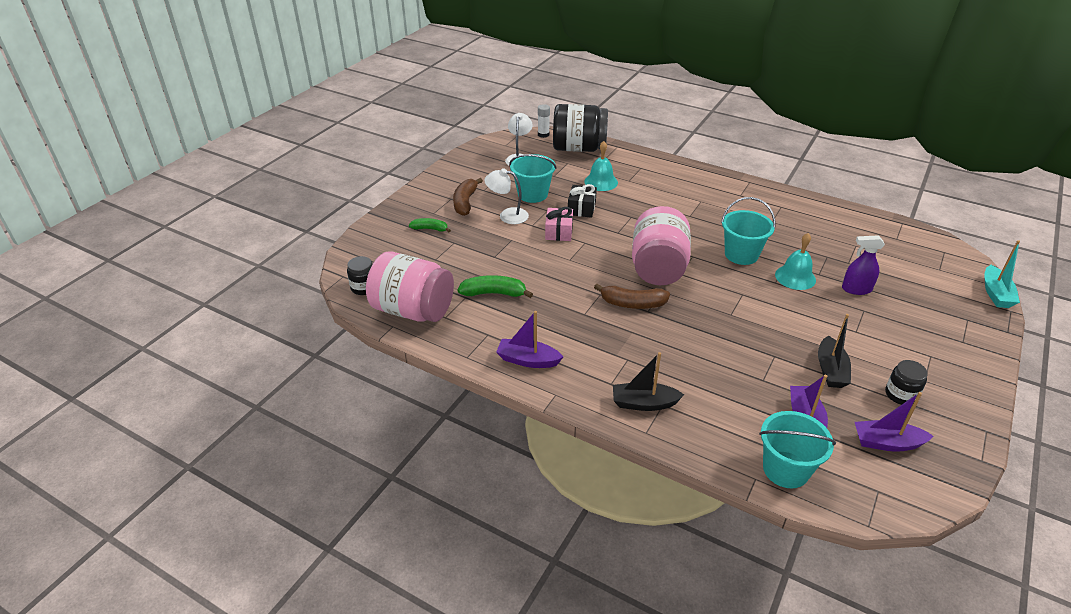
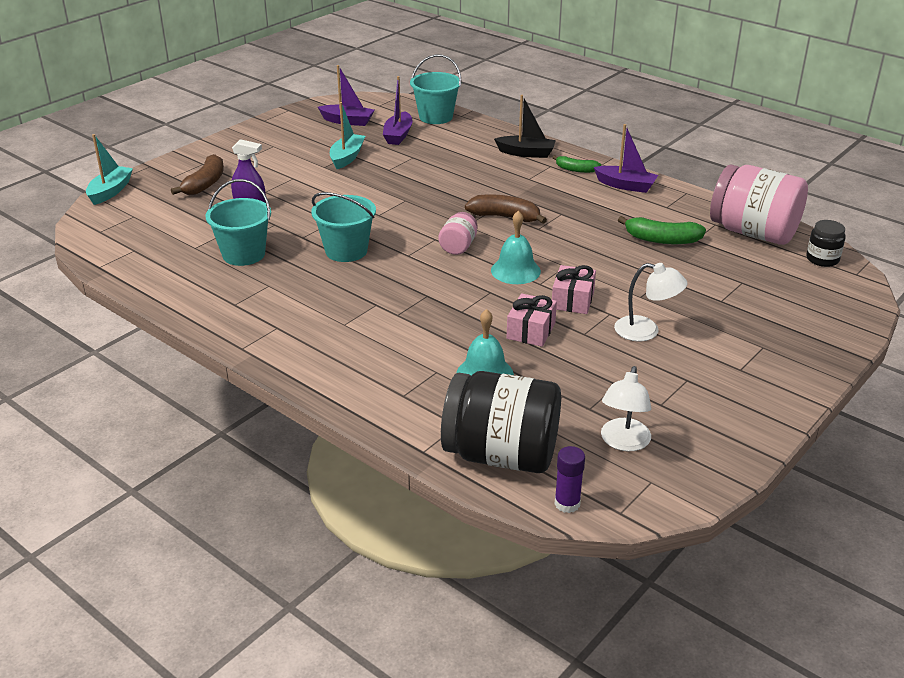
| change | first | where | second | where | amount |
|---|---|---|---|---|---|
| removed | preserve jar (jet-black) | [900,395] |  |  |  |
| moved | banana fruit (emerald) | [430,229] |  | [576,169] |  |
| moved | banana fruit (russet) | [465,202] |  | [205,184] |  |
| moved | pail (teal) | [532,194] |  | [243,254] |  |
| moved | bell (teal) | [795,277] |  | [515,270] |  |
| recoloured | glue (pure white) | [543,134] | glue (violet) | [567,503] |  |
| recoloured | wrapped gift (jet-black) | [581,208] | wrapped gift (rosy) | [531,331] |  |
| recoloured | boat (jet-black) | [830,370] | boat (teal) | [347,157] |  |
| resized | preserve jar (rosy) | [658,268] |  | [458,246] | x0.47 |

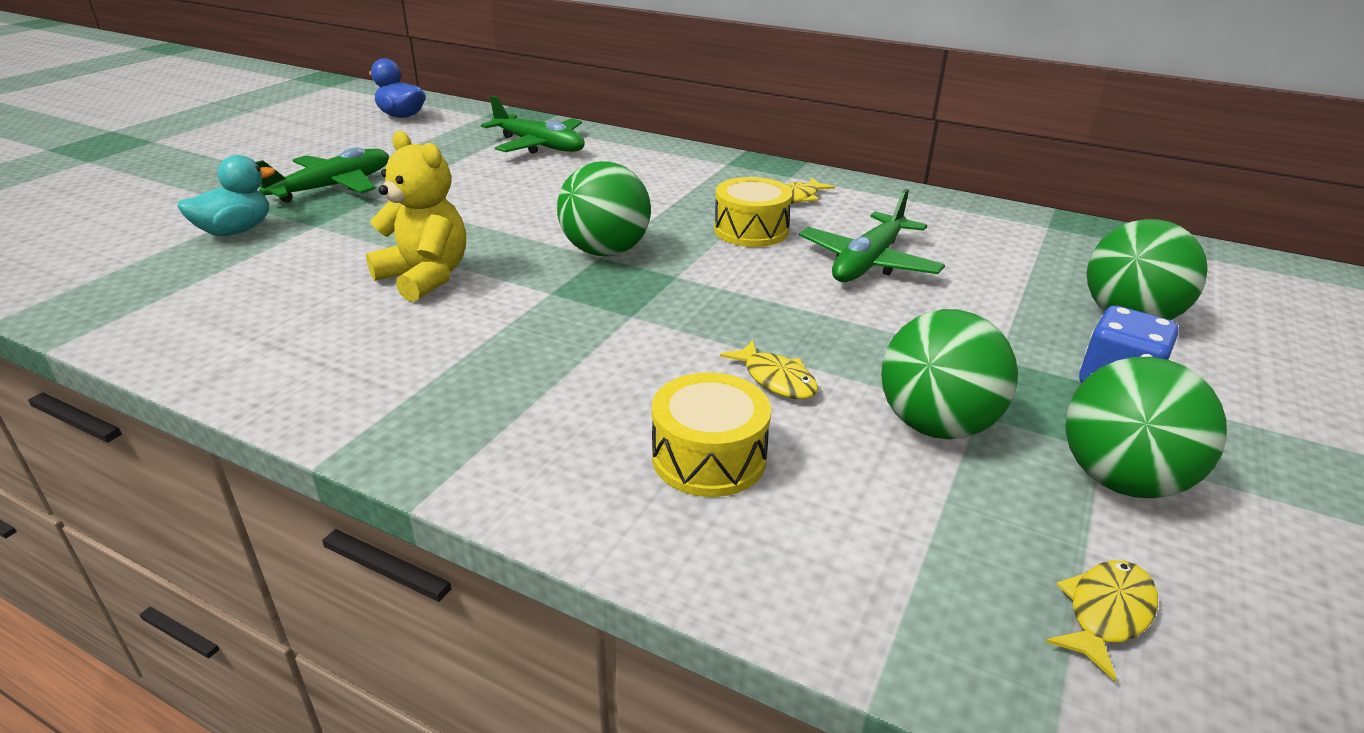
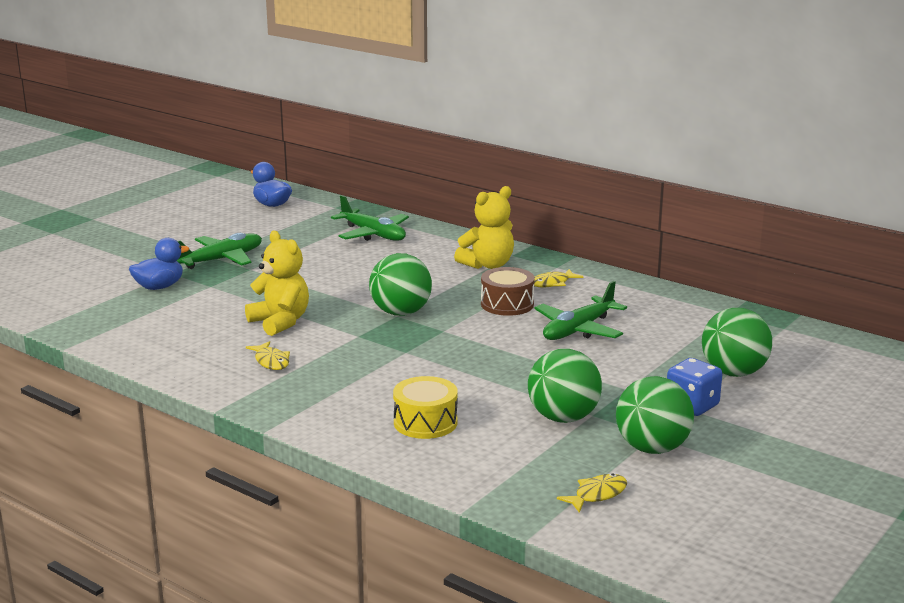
| change | first | where | second | where | amount |
|---|---|---|---|---|---|
| added |  |  | teddy (bright yellow) | [488,265] |  |
| moved | fish figure (bright yellow) | [776,379] |  | [271,361] |  |
| recoloured | toy duck (teal) | [236,231] | toy duck (blue) | [159,287] |  |
| recoloured | drum (bright yellow) | [751,230] | drum (russet) | [507,304] |  |

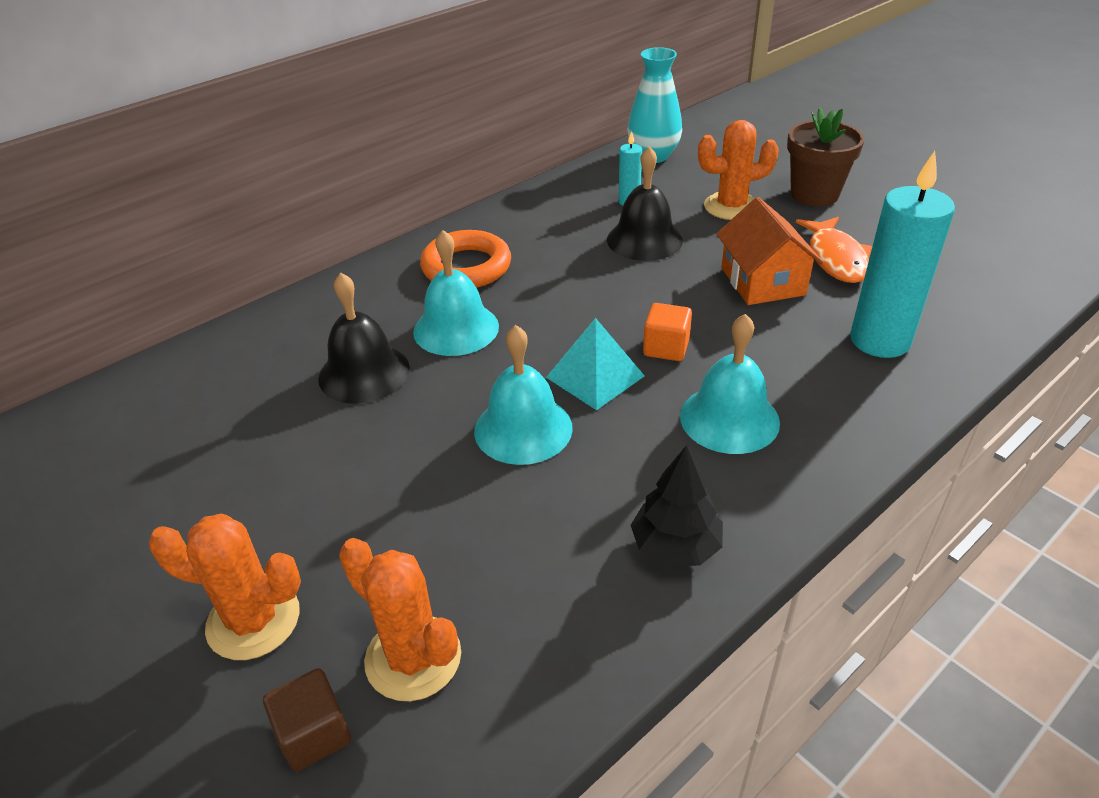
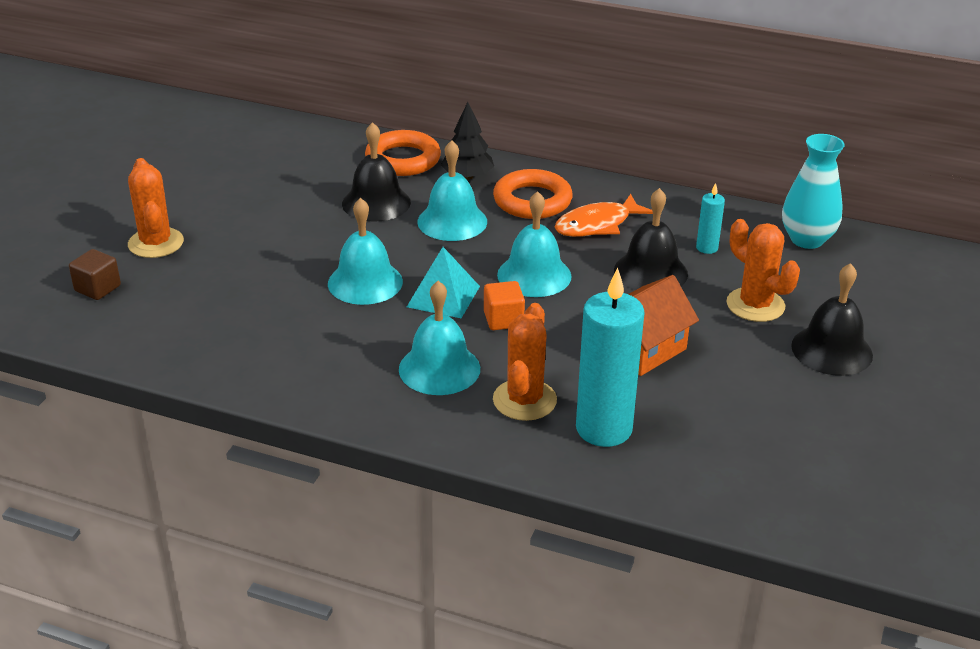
| change | first | where | second | where | amount |
|---|---|---|---|---|---|
| added |  |  | torus (orange-coloured) | [403,160] |  |
| added |  |  | bell (teal) | [534,275] |  |
| moved | saguaro cactus (orange-coloured) | [413,658] |  | [524,400] |  |
| moved | fir tree (jet-black) | [675,546] |  | [467,176] |  |
| moved | fish figure (orange-coloured) | [836,258] |  | [597,225] |  |
| replaced | flower pot (russet) | [814,194] | bell (jet-black) | [831,350] |  |

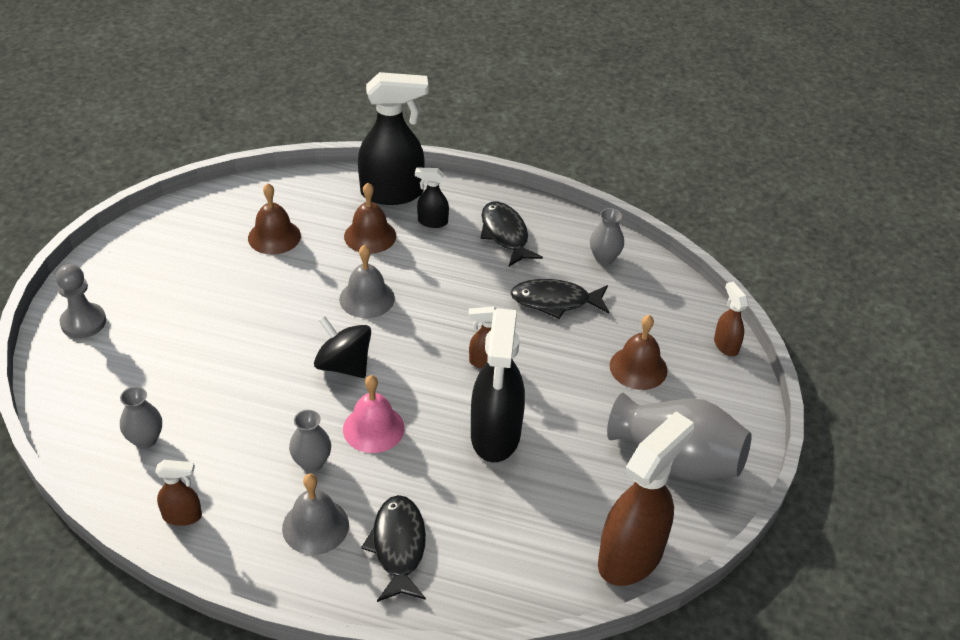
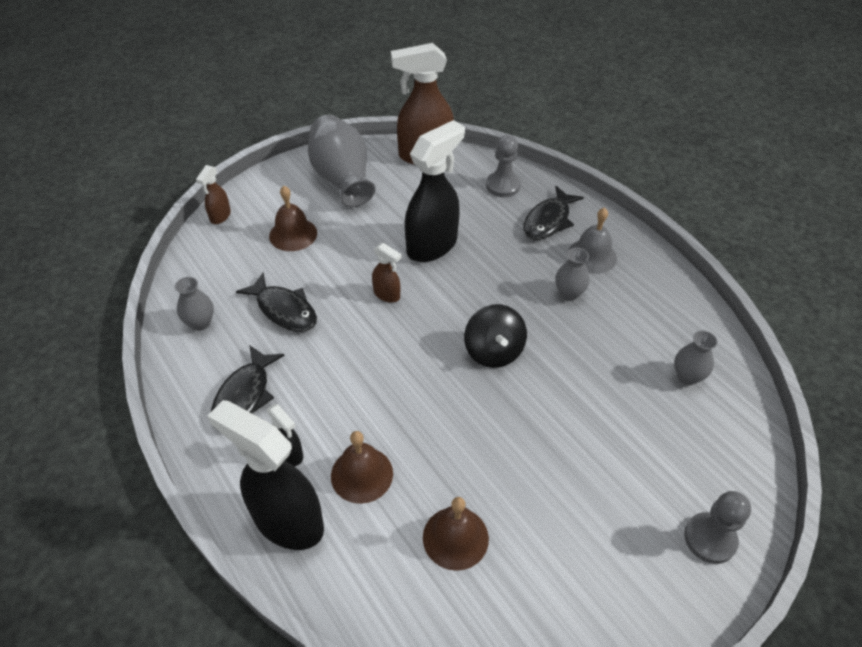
| change | first | where | second | where | amount |
|---|---|---|---|---|---|
| removed | spray bottle (russet) | [183,516] |  |  |  |
| removed | bell (gray) | [367,298] |  |  |  |
| removed | bell (rosy) | [373,428] |  |  |  |
| added |  |  | pawn (gray) | [503,186] |  |

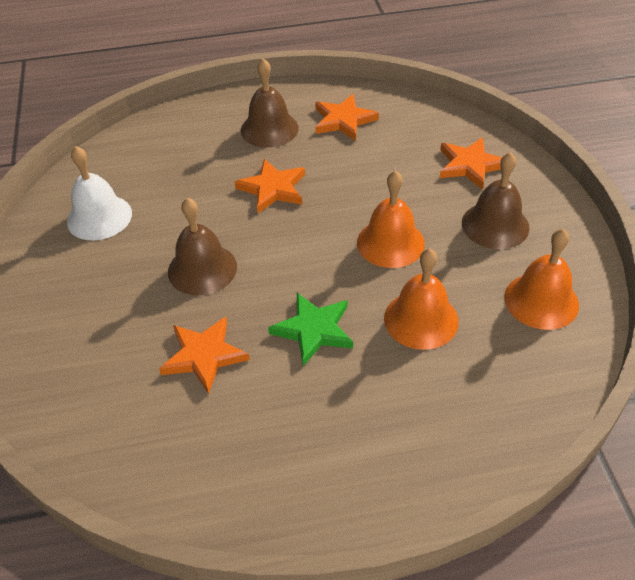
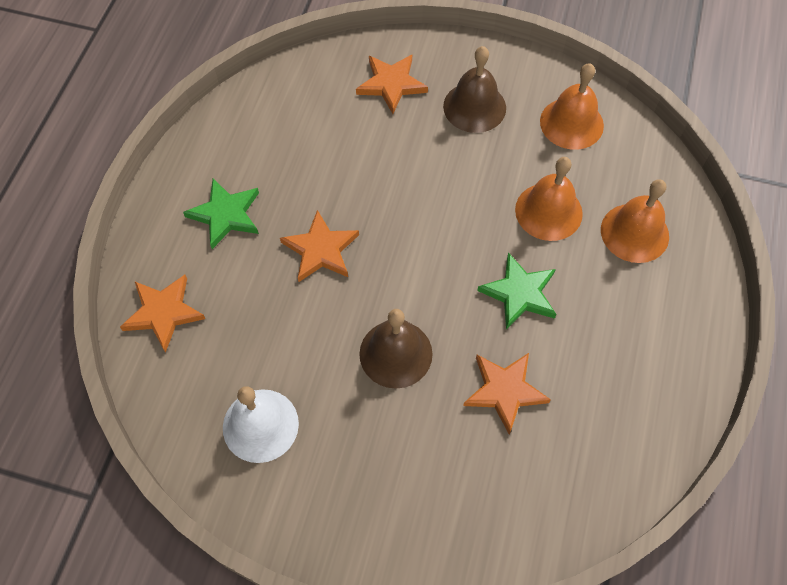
| change | first | where | second | where | amount |
|---|---|---|---|---|---|
| moved | star shape (orange-coloured) | [343,120] |  | [163,312] |  |
| moved | bell (orange-coloured) | [390,243] |  | [634,232] |  |
| replaced | bell (russet) | [269,129] | star shape (emerald) | [226,215] |  |

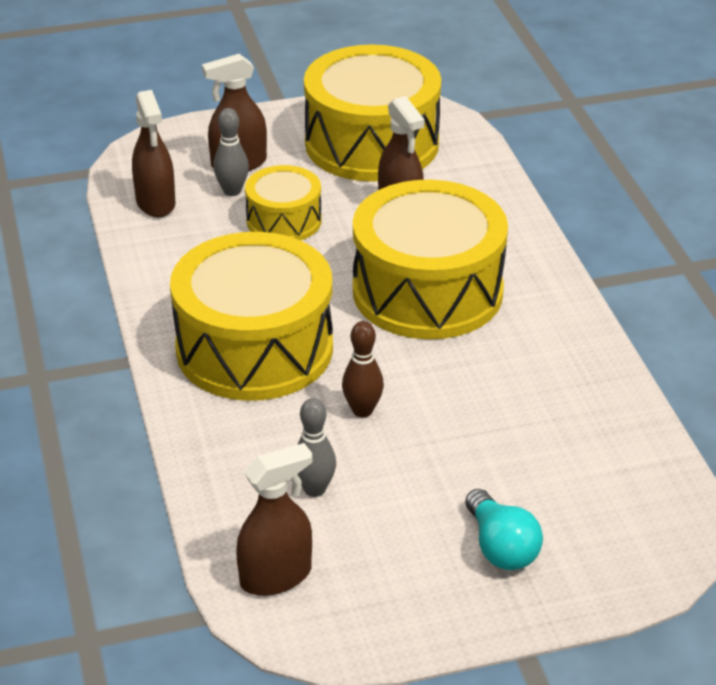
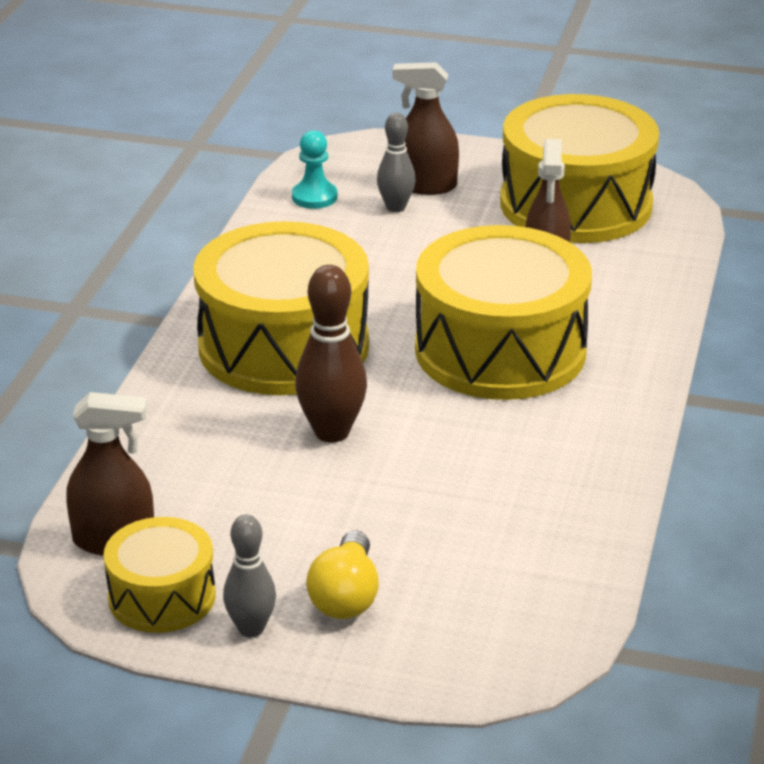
| change | first | where | second | where | amount |
|---|---|---|---|---|---|
| moved | drum (bright yellow) | [284,220] |  | [162,596] |  |
| moved | tenpin (gray) | [314,489] |  | [251,628] |  |
| replaced | spray bottle (russet) | [155,203] | pawn (teal) | [314,197] |  |
| recoloured | light bulb (teal) | [501,547] | light bulb (bright yellow) | [346,596] |  |
| resized | tenpin (russet) | [362,410] |  | [332,432] | x1.55 |

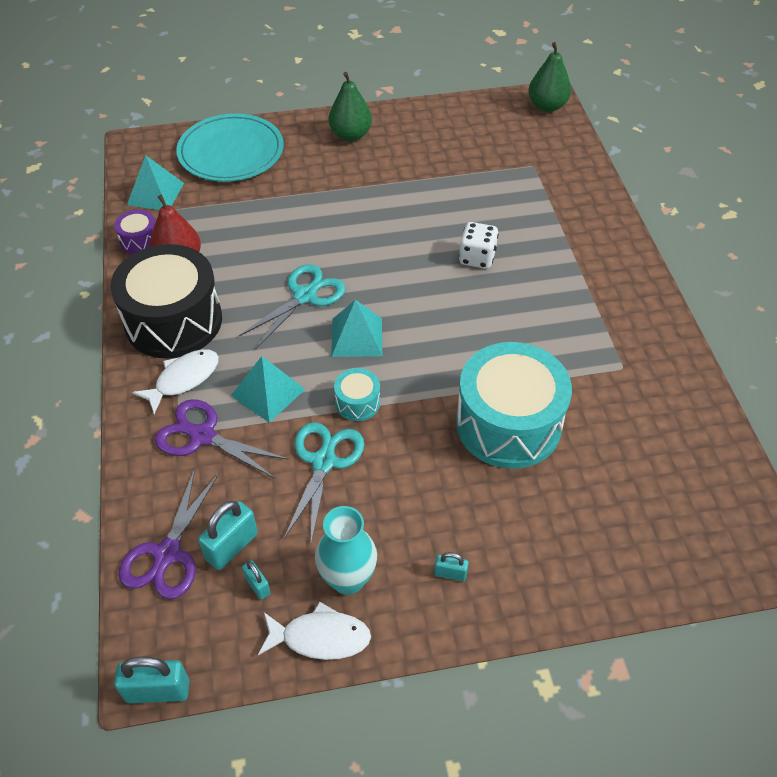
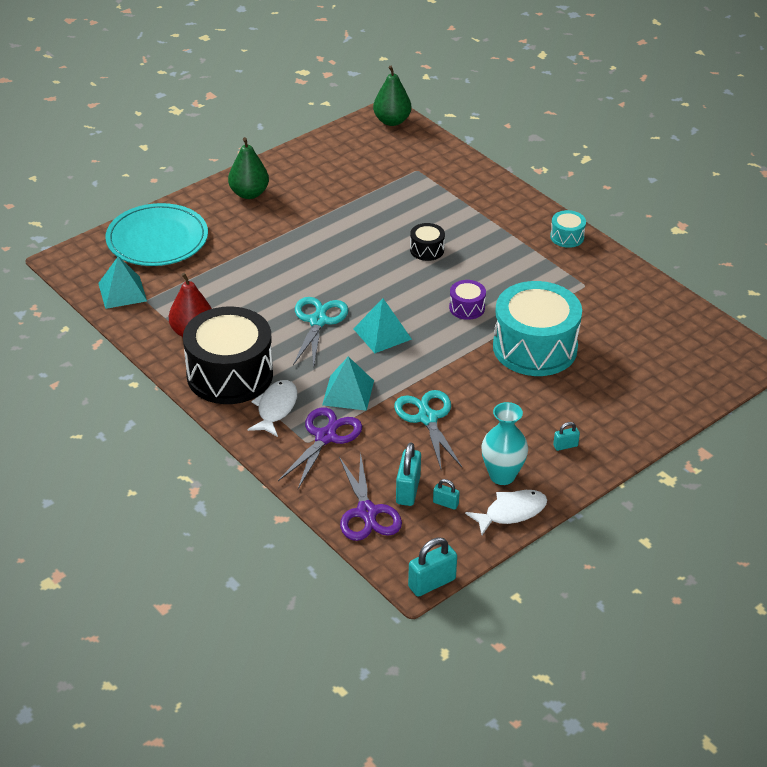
| change | first | where | second | where | amount |
|---|---|---|---|---|---|
| moved | drum (violet) | [140,241] |  | [467,308] |  |
| moved | drum (teal) | [357,402] |  | [567,237] |  |
| replaced | die (pure white) | [477,258] | drum (jet-black) | [427,250] |  |
| turned | scissors (violet) | [203,436] |  | [325,437] | 120 degrees clockwise |

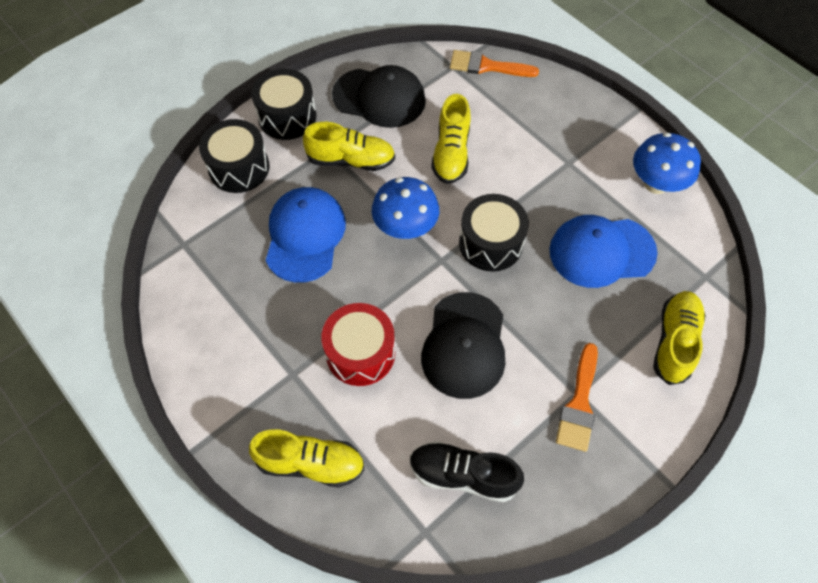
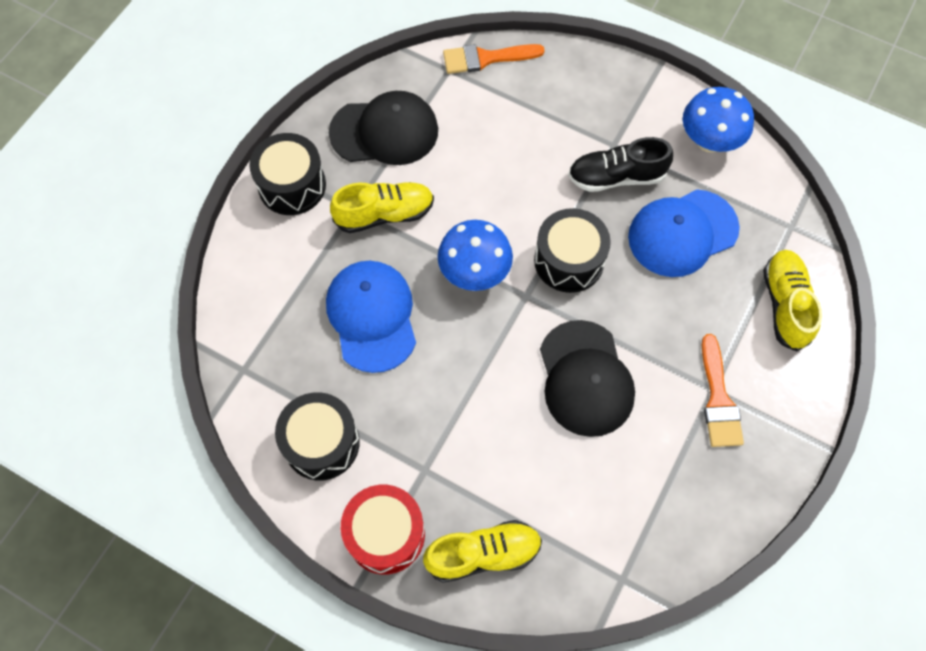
| change | first | where | second | where | amount |
|---|---|---|---|---|---|
| removed | shoe (bright yellow) | [451,153] |  |  |  |
| moved | drum (jet-black) | [239,168] |  | [321,443] |  |
| moved | drum (crimson) | [360,353] |  | [385,534] |  |
| moved | shoe (jet-black) | [463,475] |  | [616,177] |  |

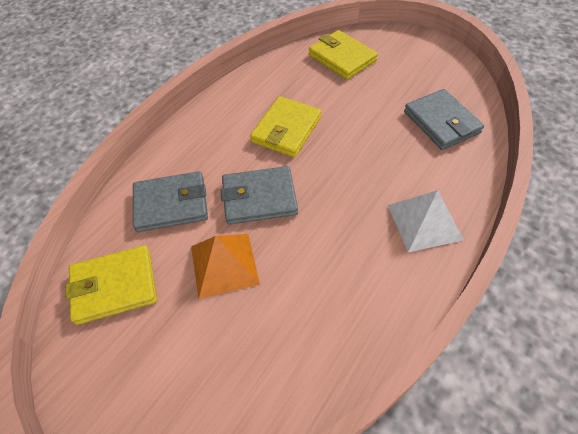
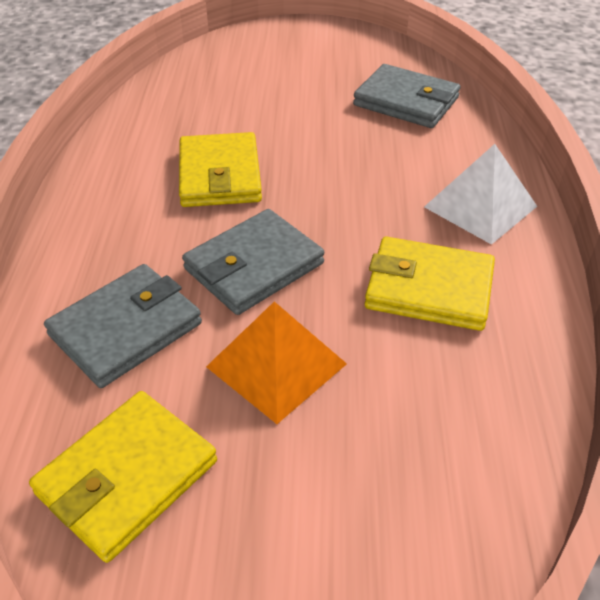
| change | first | where | second | where | amount |
|---|---|---|---|---|---|
| moved | wallet (bright yellow) | [342,58] |  | [429,288] |  |

